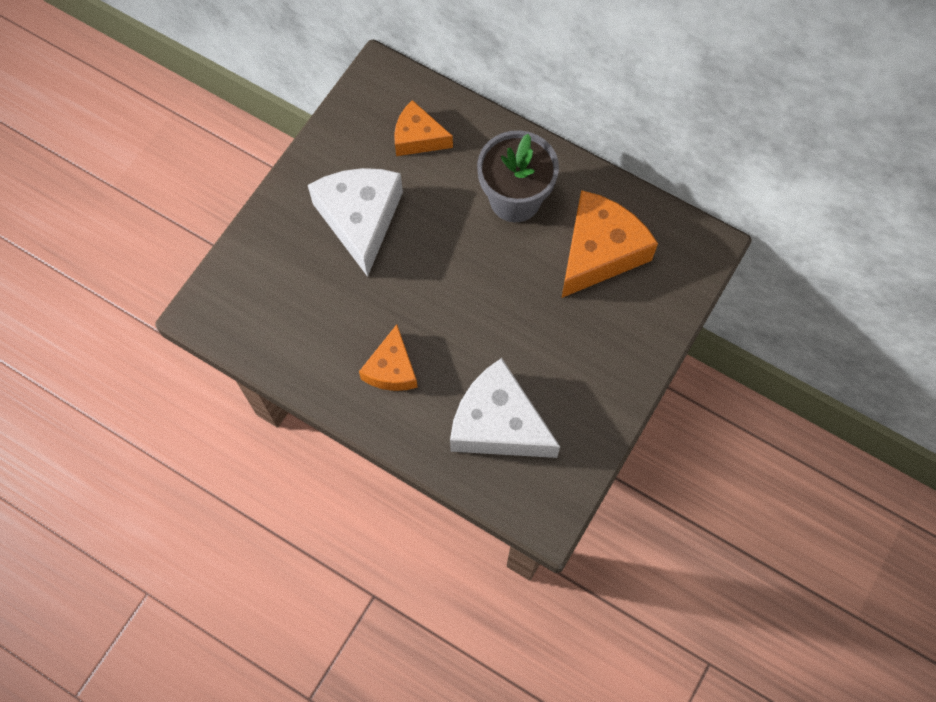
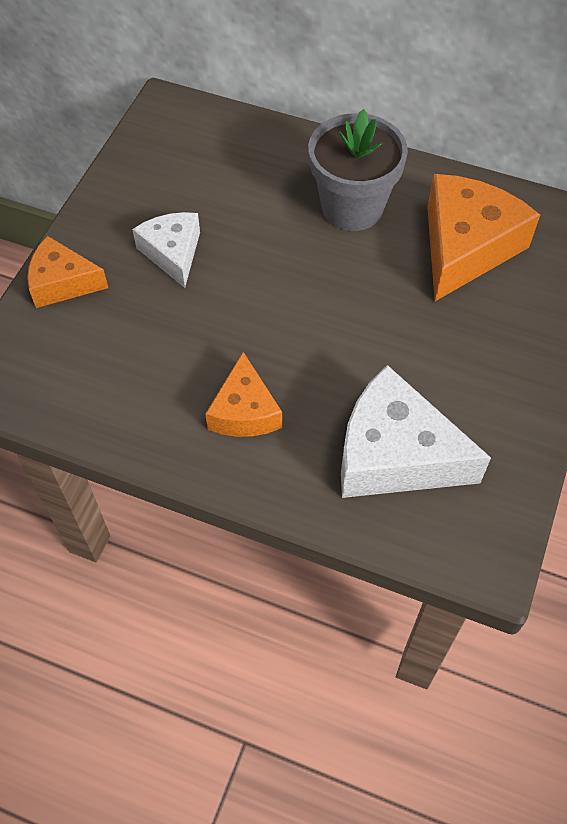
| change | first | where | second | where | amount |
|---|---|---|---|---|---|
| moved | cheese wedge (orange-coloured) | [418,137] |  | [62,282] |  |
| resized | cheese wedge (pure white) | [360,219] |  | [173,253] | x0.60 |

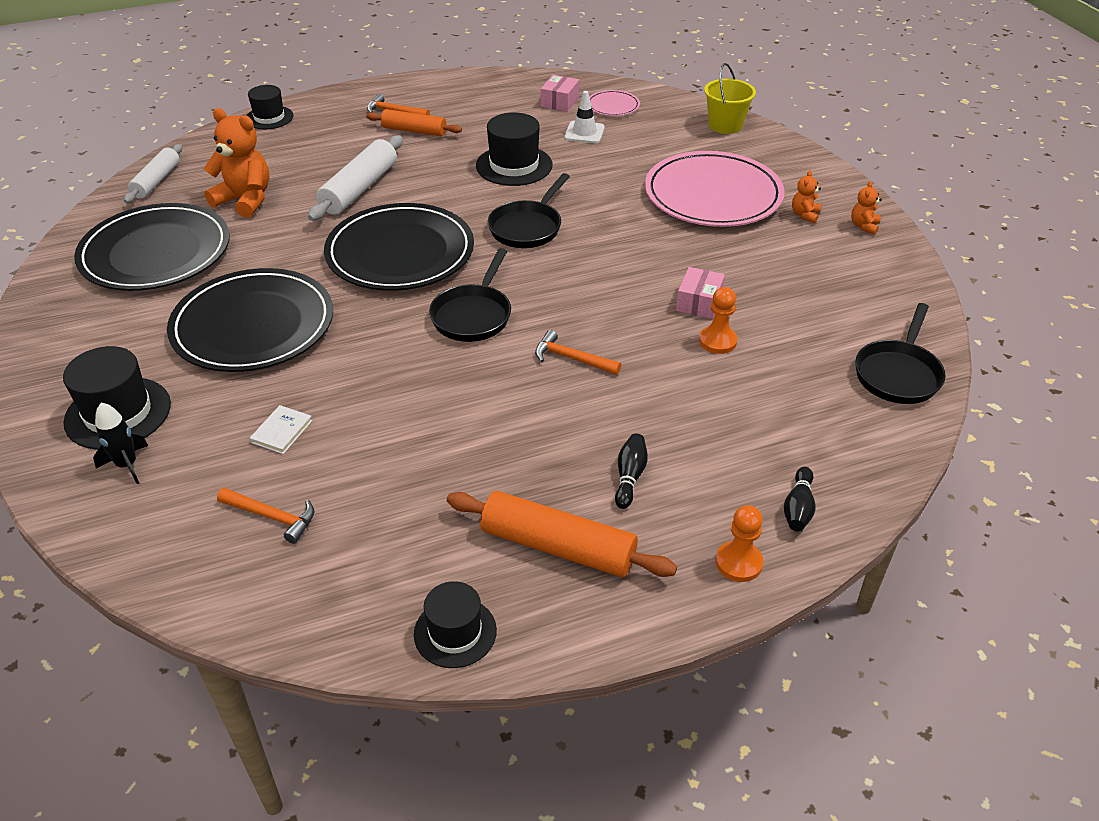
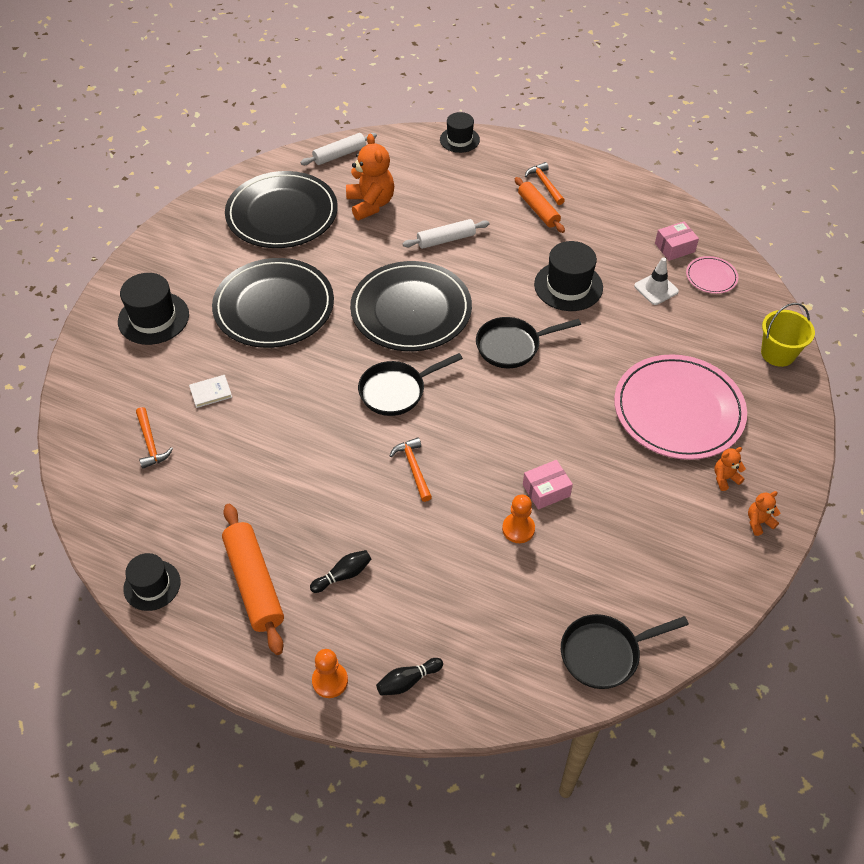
| change | first | where | second | where | amount |
|---|---|---|---|---|---|
| removed | rocket (jet-black) | [127,465] |  |  |  |
| resized | rolling pin (pure white) | [359,189] |  | [446,240] | x0.66 |

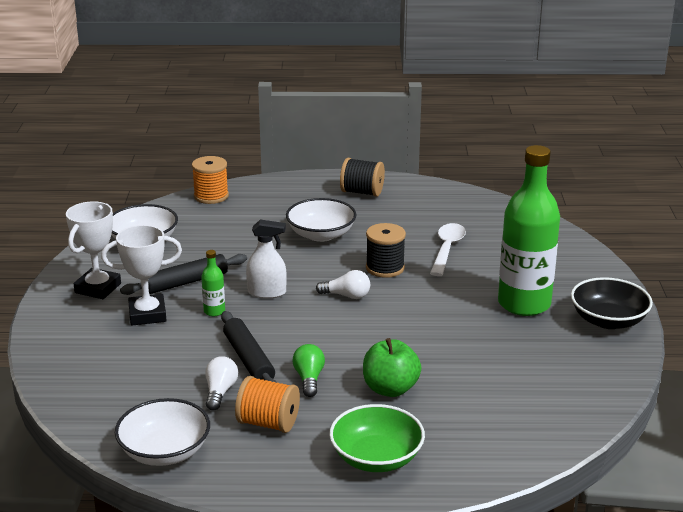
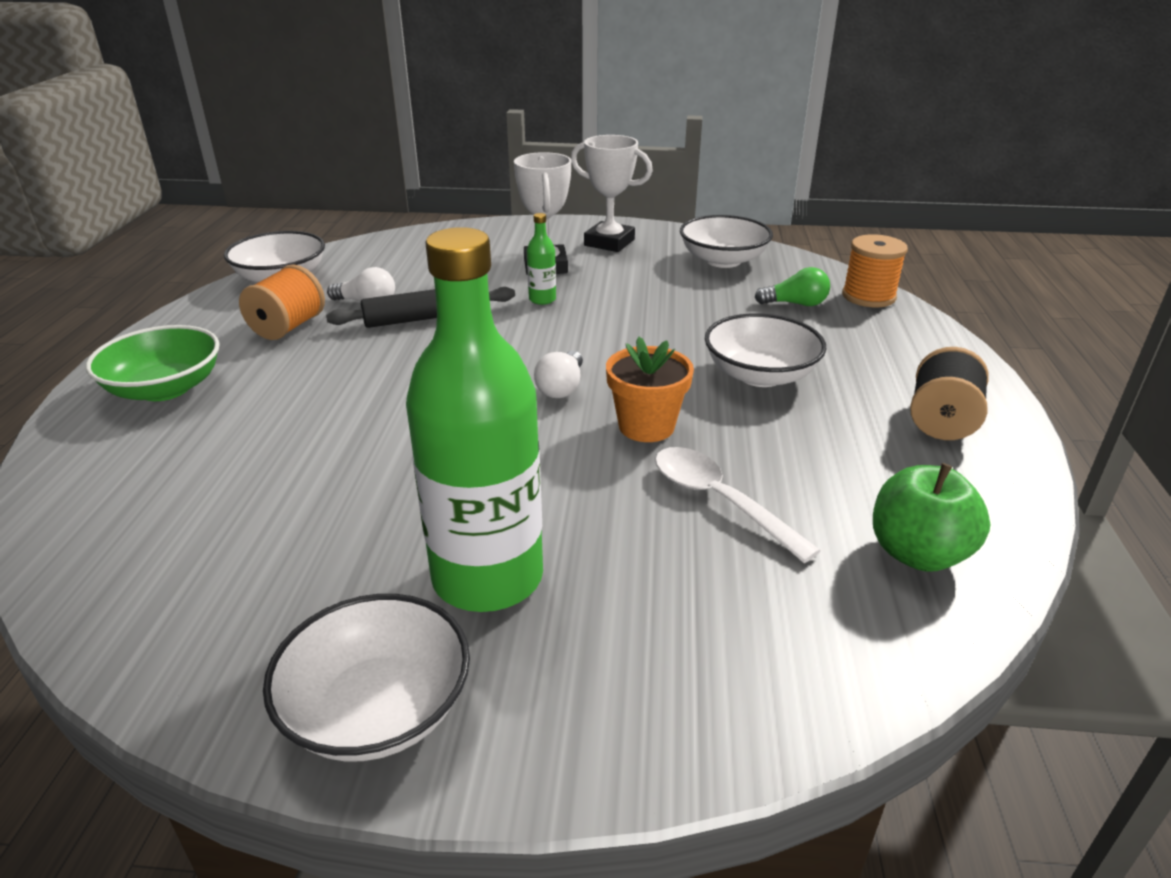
| change | first | where | second | where | amount |
|---|---|---|---|---|---|
| removed | rolling pin (jet-black) | [185,282] |  |  |  |
| removed | spray bottle (pure white) | [267,292] |  |  |  |
| moved | light bulb (emerald) | [309,379] |  | [795,304] |  |
| moved | apple fruit (emerald) | [390,389] |  | [917,553] |  |
| replaced | bobbin (jet-black) | [385,268] | flower pot (orange-coloured) | [646,426] |  |
| recoloured | bowl (jet-black) | [608,320] | bowl (pure white) | [377,709] |  |
| turned | tablespoon (pure white) | [447,249] |  | [719,501] | 150 degrees counterclockwise |

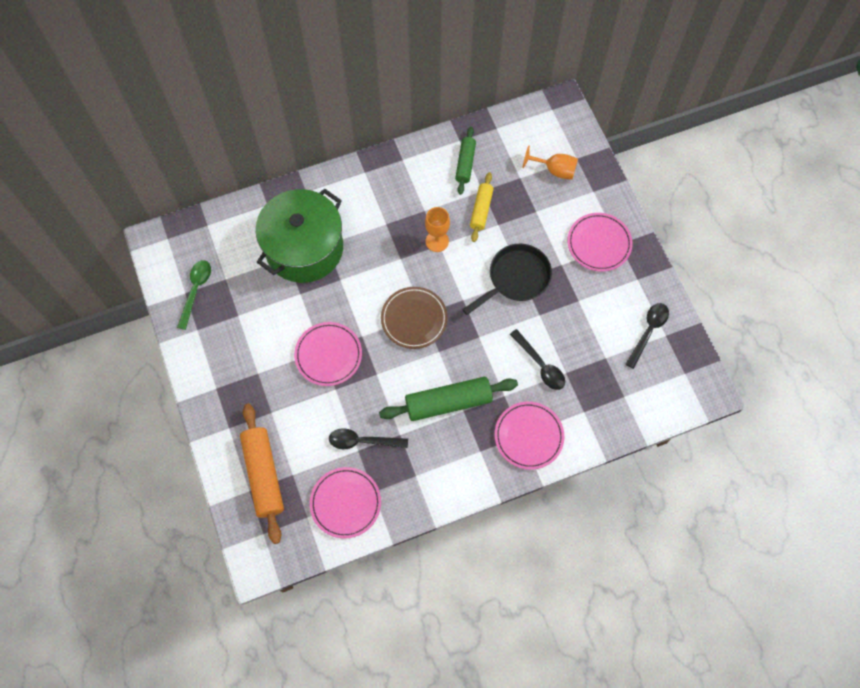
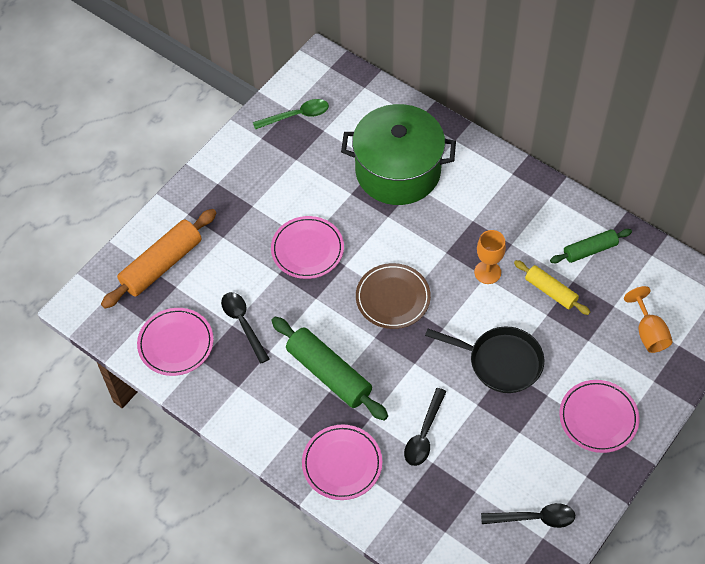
| change | first | where | second | where | amount |
|---|---|---|---|---|---|
| turned | rolling pin (bright yellow) | [481,210] |  | [550,291] | 60 degrees clockwise |

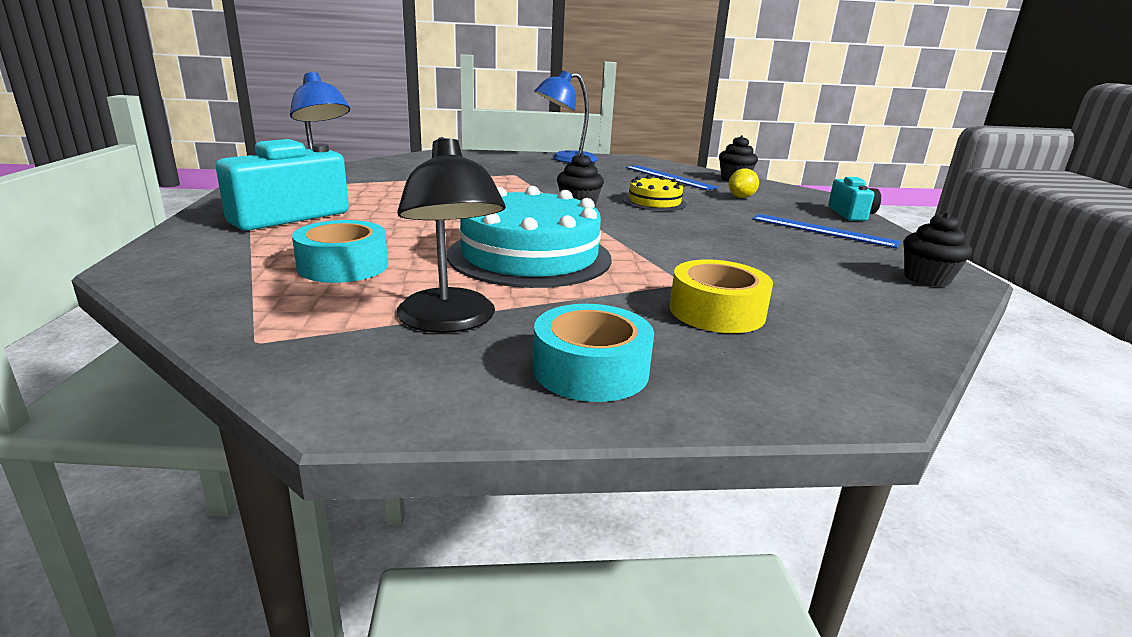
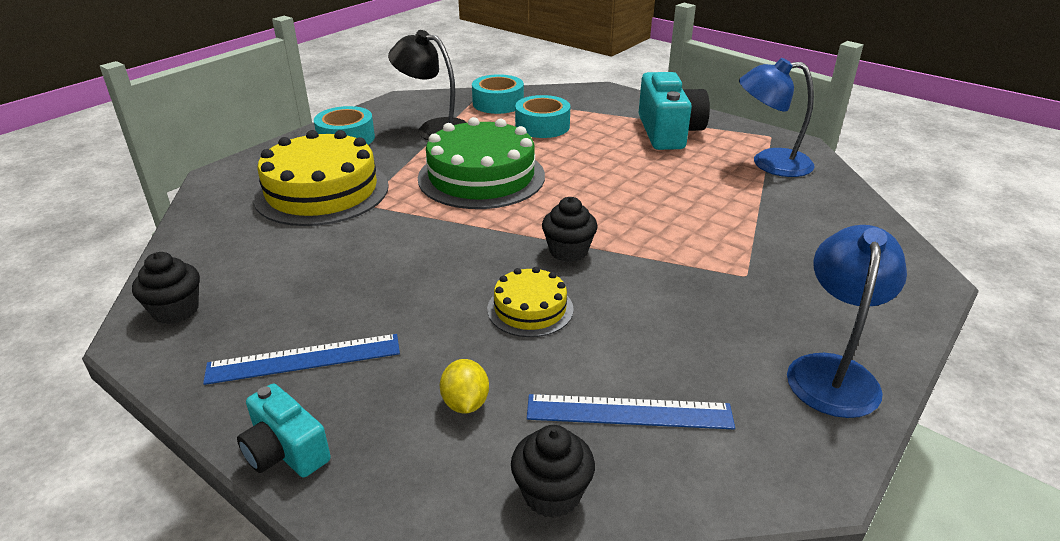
| change | first | where | second | where | amount |
|---|---|---|---|---|---|
| added |  |  | sticky tape (teal) | [498,103] |  |
| replaced | sticky tape (bright yellow) | [717,311] | cake (bright yellow) | [322,191] |  |
| recoloured | cake (teal) | [529,256] | cake (emerald) | [481,177] |  |

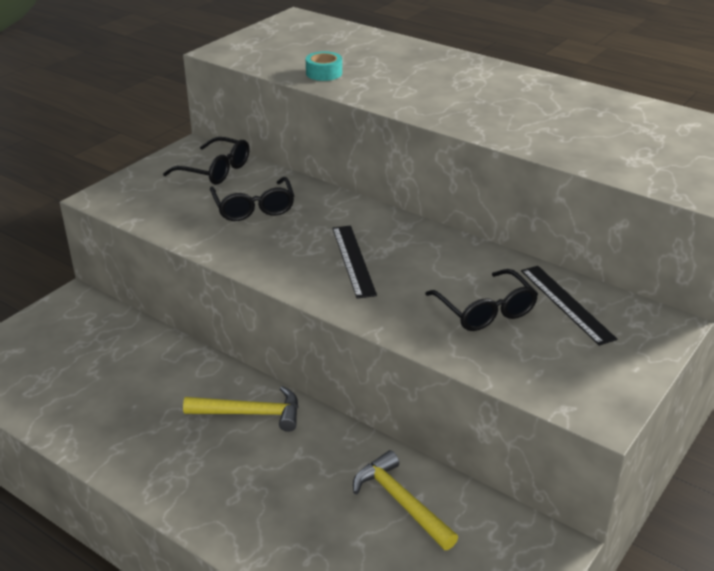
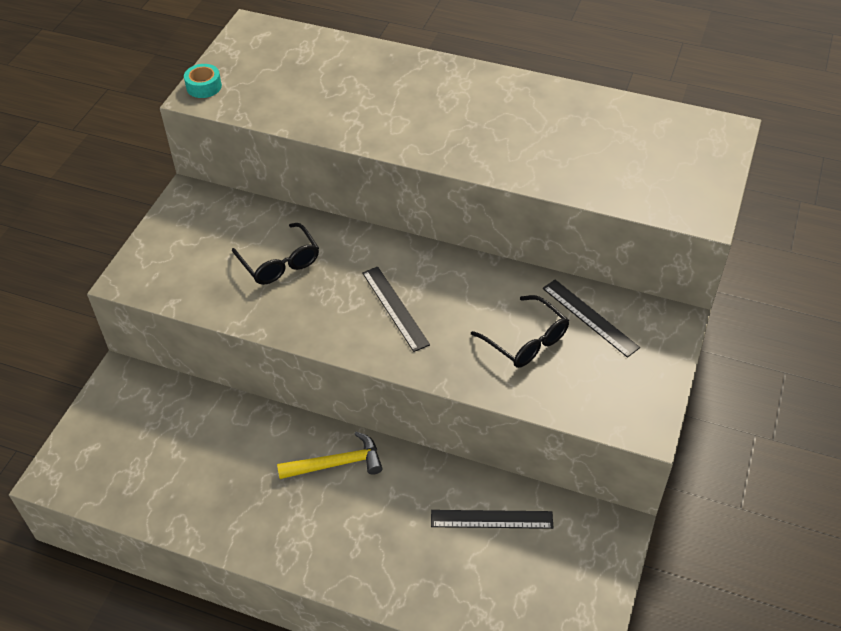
| change | first | where | second | where | amount |
|---|---|---|---|---|---|
| removed | glasses (jet-black) | [215,170] |  |  |  |
| moved | sticky tape (teal) | [324,73] |  | [204,86] |  |
| replaced | carpenter's hammer (bright yellow) | [401,502] | ruler (jet-black) | [491,519] |  |

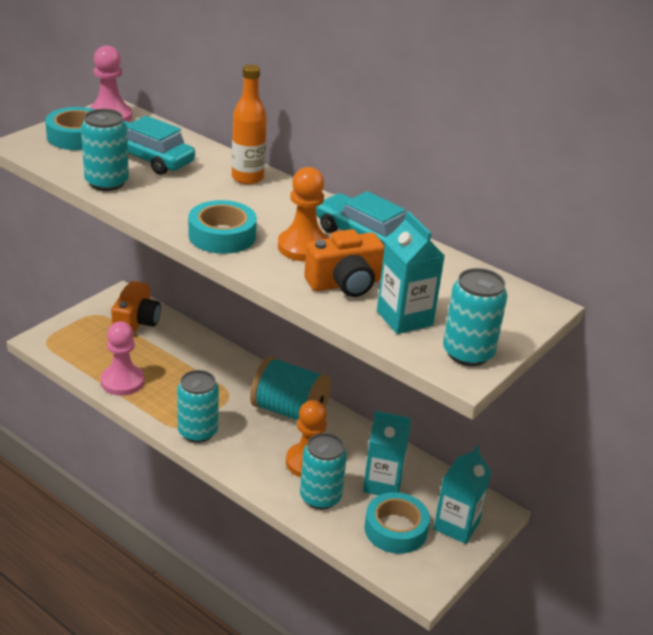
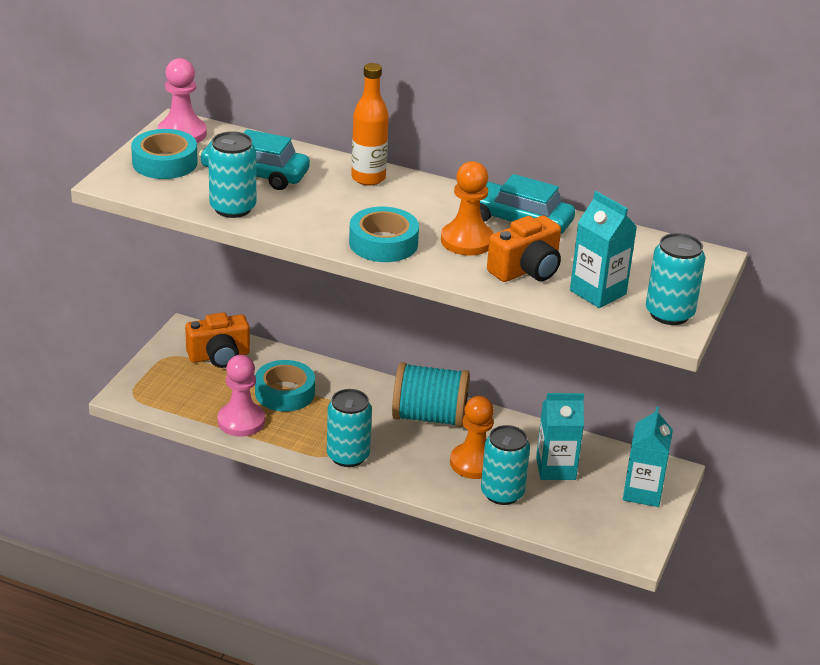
| change | first | where | second | where | amount |
|---|---|---|---|---|---|
| moved | sticky tape (teal) | [395,529] |  | [285,393] |  |
| turned | compact camera (orange-coloured) | [136,322] |  | [219,356] | 75 degrees clockwise |

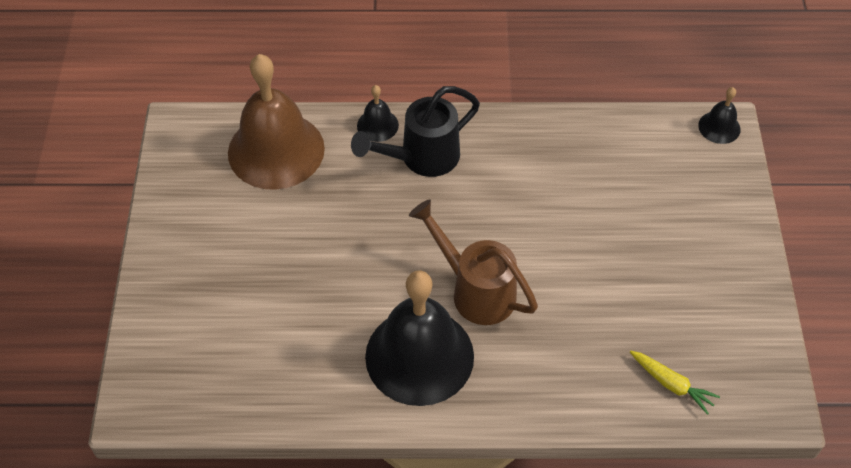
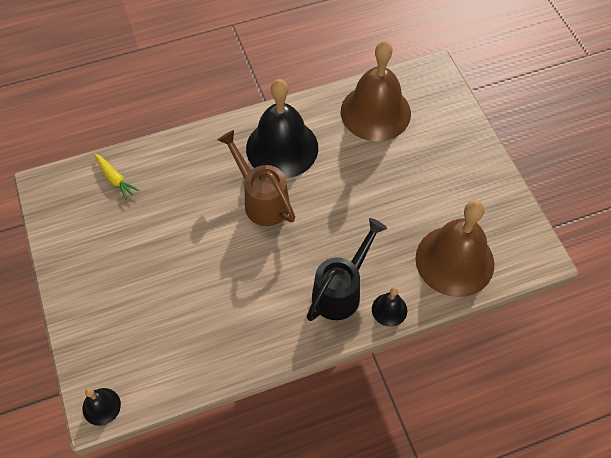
| change | first | where | second | where | amount |
|---|---|---|---|---|---|
| added |  |  | bell (russet) | [375,112] |  |
| turned | sprinkling can (russet) | [475,290] |  | [262,200] | 150 degrees counterclockwise |
| turned | toy carrot (bright yellow) | [671,384] |  | [115,179] | 150 degrees counterclockwise |

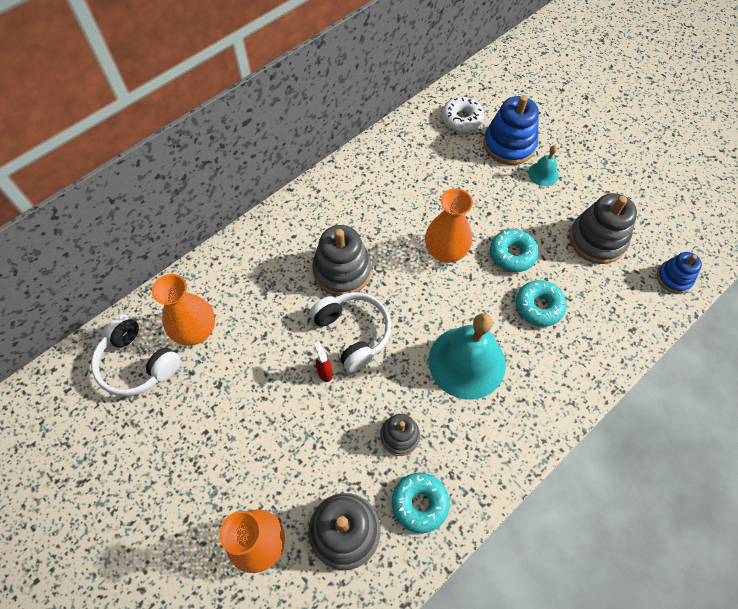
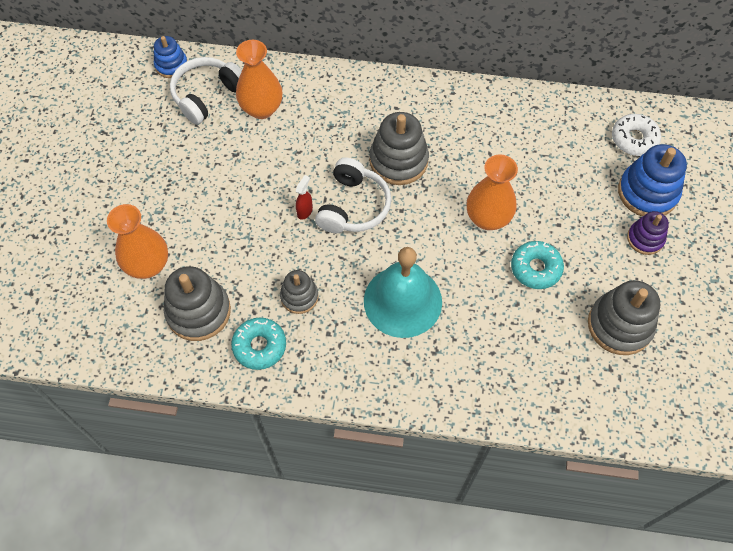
| change | first | where | second | where | amount |
|---|---|---|---|---|---|
| removed | donut (teal) | [539,306] |  |  |  |
| moved | stacking toy (blue) | [674,278] |  | [171,65] |  |
| replaced | bell (teal) | [543,174] | stacking toy (violet) | [645,239] |  |
| turned | headphones (pure white) | [137,363] |  | [207,95] | 45 degrees clockwise |

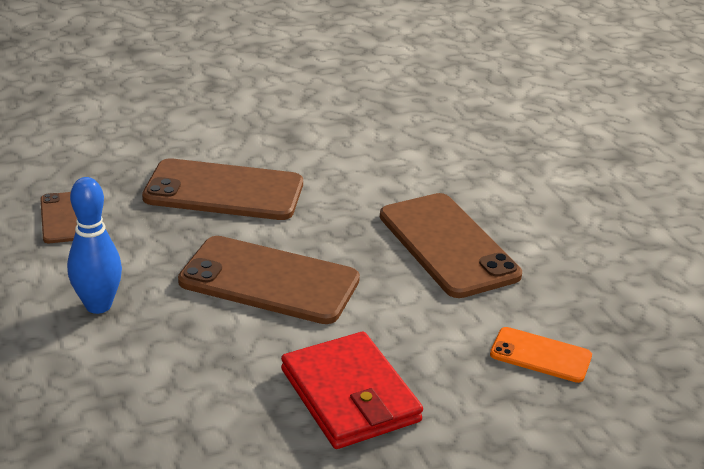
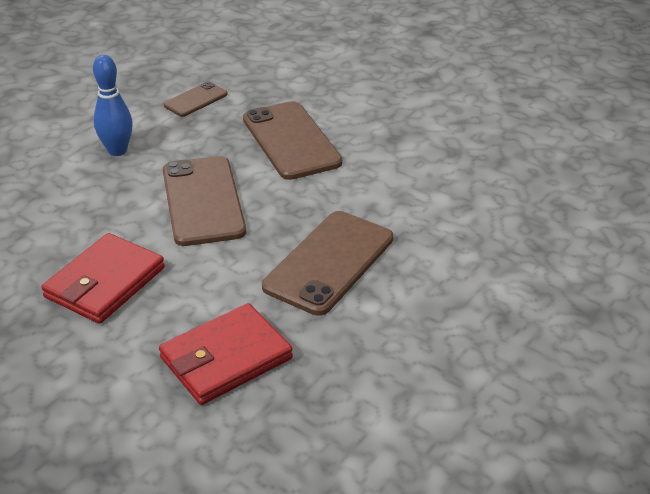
| change | first | where | second | where | amount |
|---|---|---|---|---|---|
| replaced | smartphone (orange-coloured) | [540,355] | wallet (crimson) | [226,358] |  |

